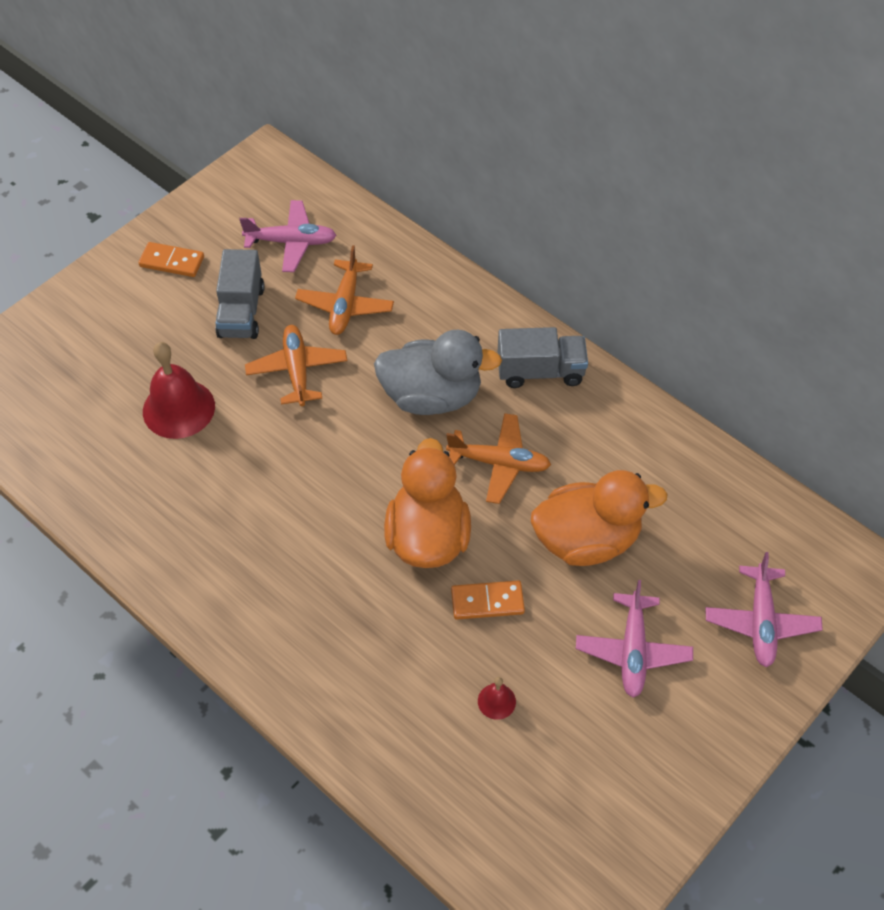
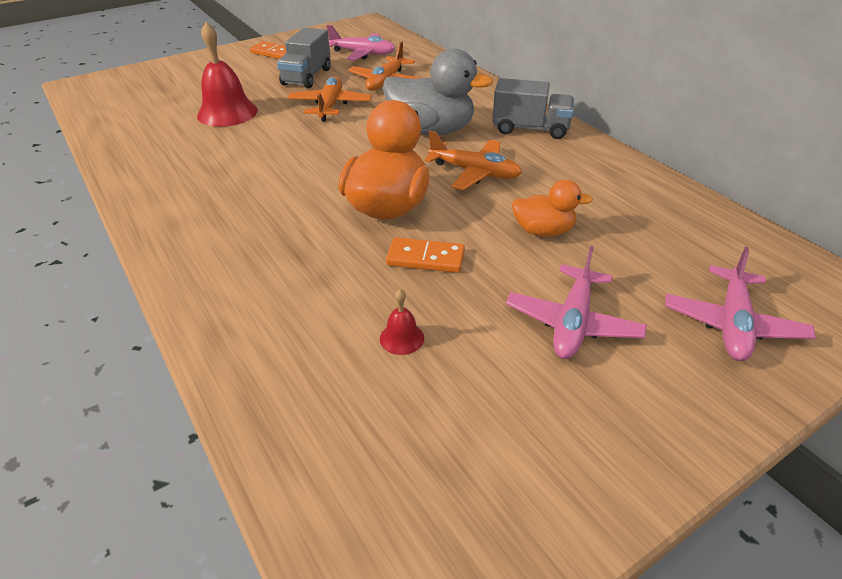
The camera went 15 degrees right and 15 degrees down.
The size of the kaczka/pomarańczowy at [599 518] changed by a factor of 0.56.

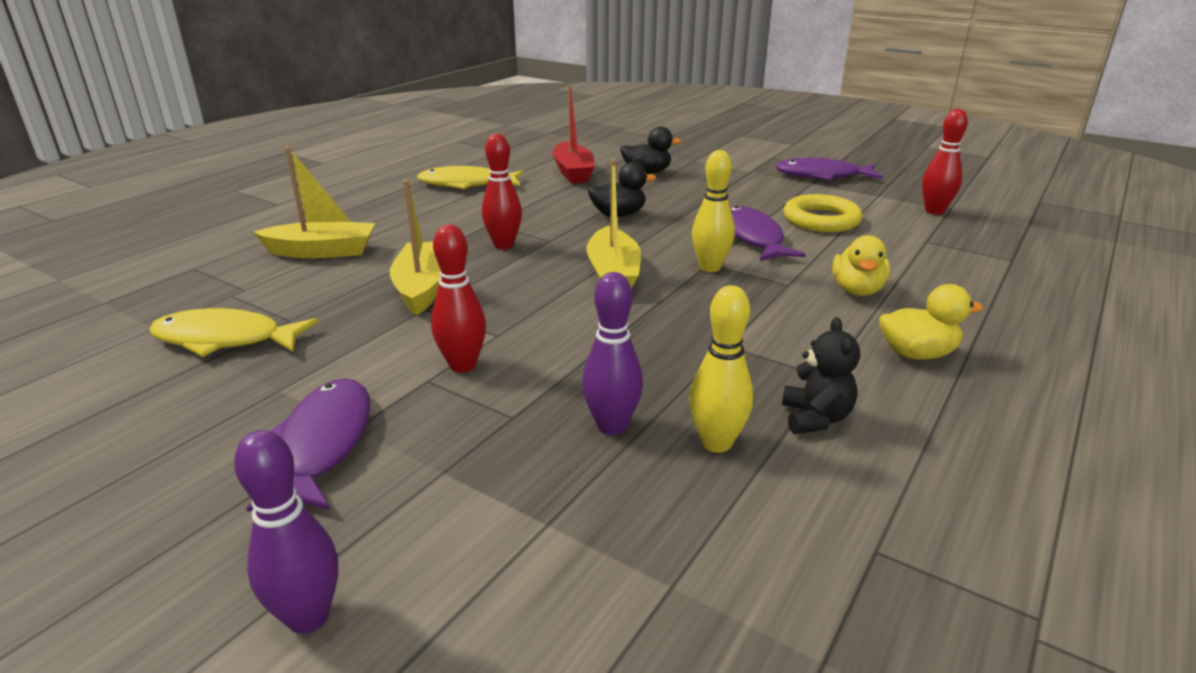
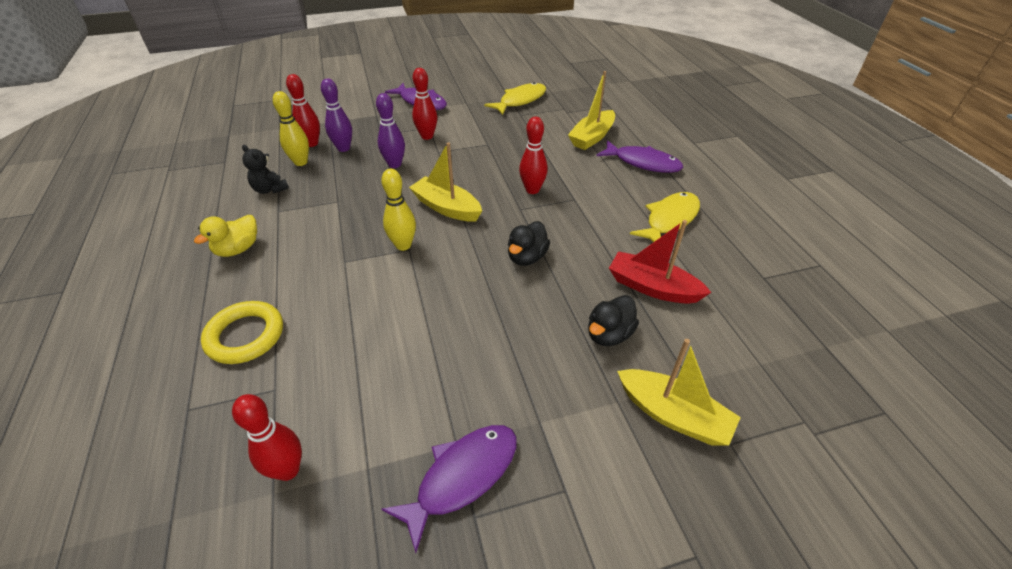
The camera went 130 degrees right and 15 degrees up.
The łódka/żółty ended up elsewhere, having gone from [415 248] to [679 392].
The pierścień/żółty ended up elsewhere, having gone from [823 213] to [242 332].
The ryba/fioletowy ended up elsewhere, having gone from [768 233] to [640 156].
The second view lost the kaczka/żółty at [861 265].
The kręgiel/fioletowy ended up elsewhere, having gone from [286 532] to [390 130].
The second view gained the kręgiel/czerwony at [303 110].

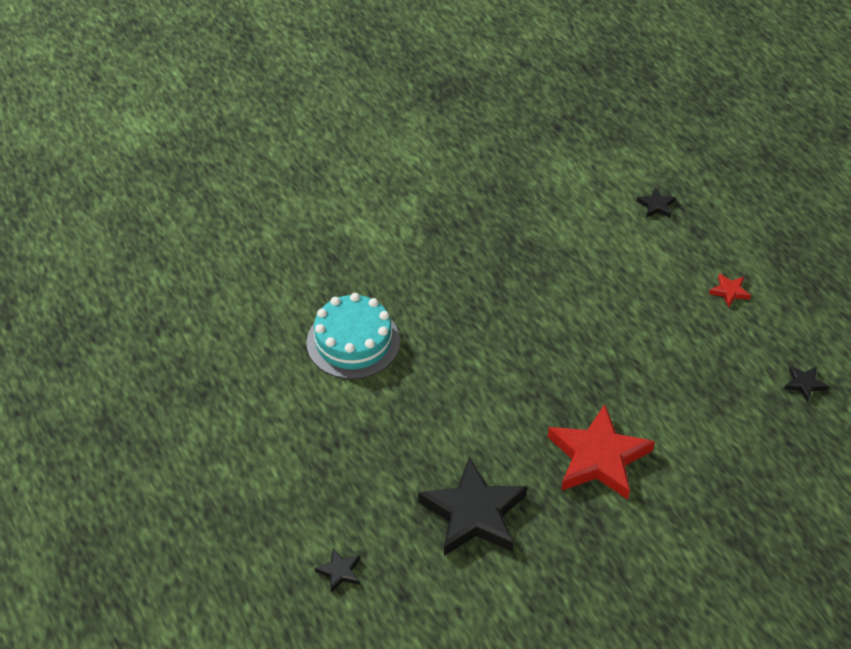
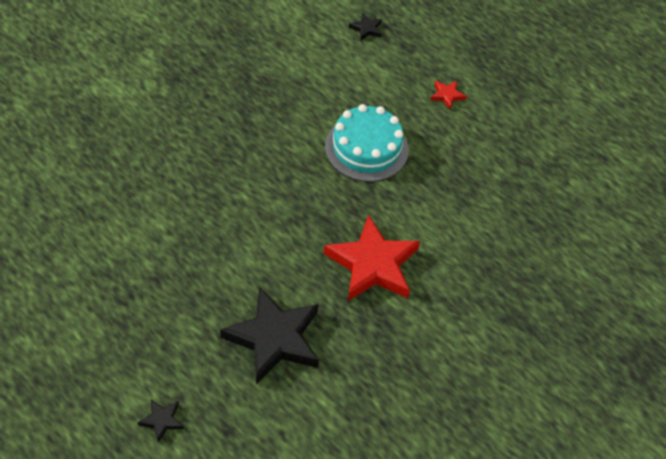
The camera went 20 degrees left and 5 degrees up.
The tort/turkusowy ended up elsewhere, having gone from [353 336] to [367 143].
The second view lost the gwiazda/czarny at [806 384].

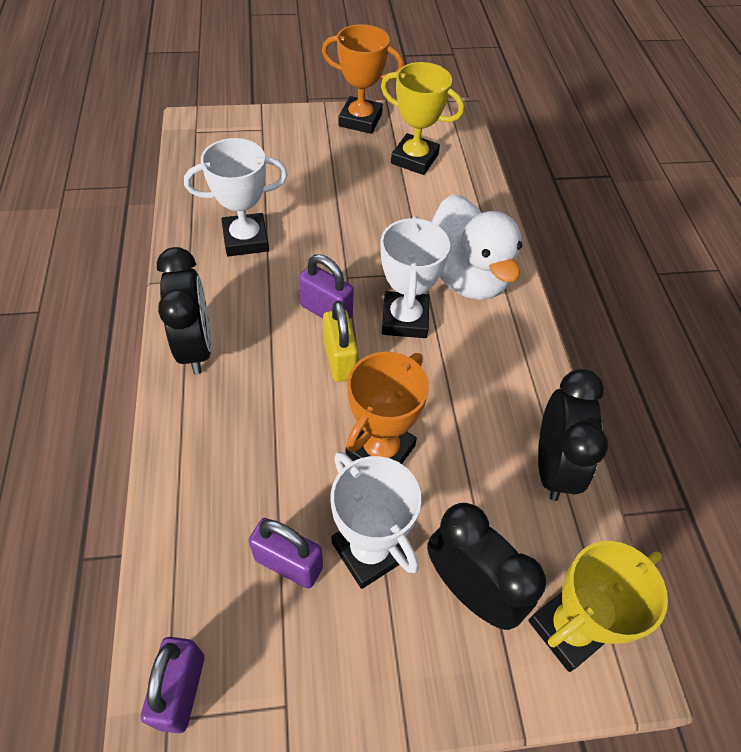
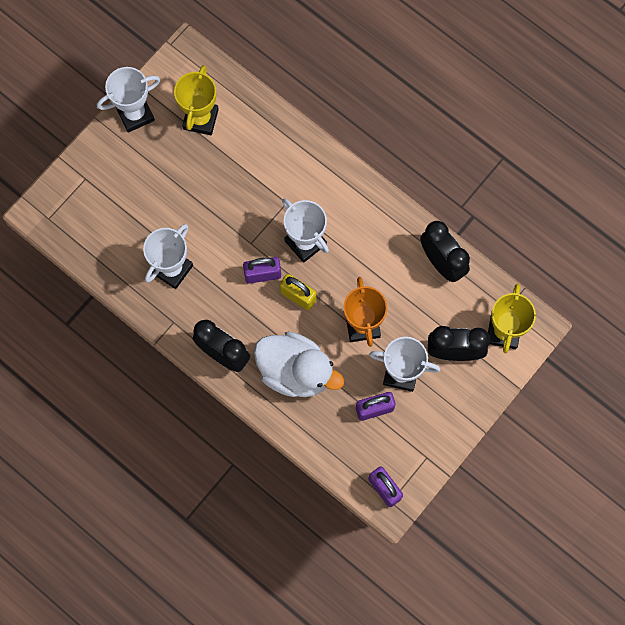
The camera went 40 degrees left and 20 degrees up.
What was the puchar/pomarańczowy at [363 79] turned into the puchar/biały at [128 100].
The puchar/żółty at [422 118] ended up facing another way, 60 degrees counterclockwise from before.
The kaczka/biały ended up elsewhere, having gone from [477 247] to [299 364].

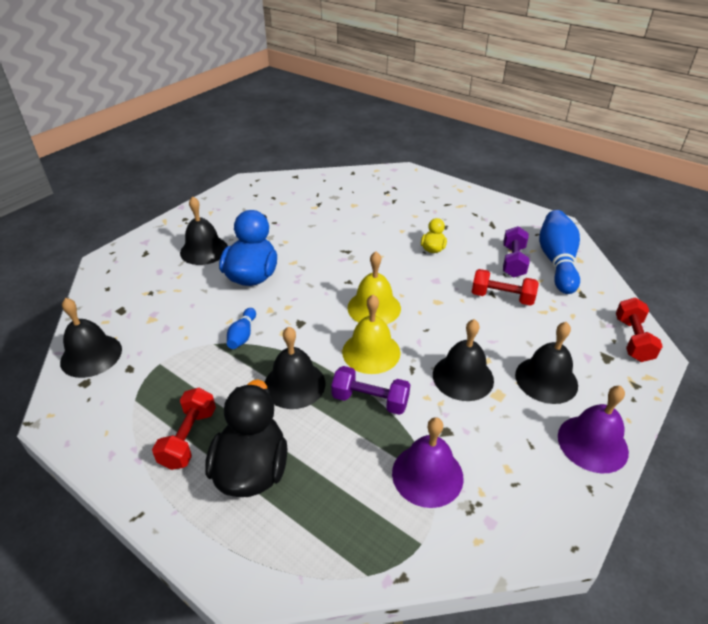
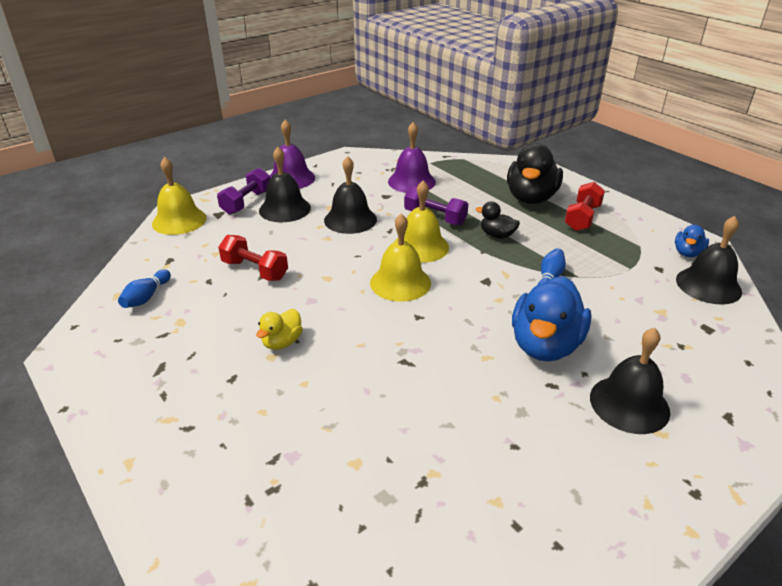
The camera went 165 degrees left and 5 degrees down.
The size of the kręgiel/niebieski at [559 252] changed by a factor of 0.50.
The hantel/fioletowy ended up elsewhere, having gone from [516 252] to [243 191].
Where the hantel/czerwony stood at [639 330], the dzwonek/żółty came to stand at [179 196].
Where the dzwonek/czarny stood at [295 367], the kaczka/czarny came to stand at [498 220].
The second view gained the kaczka/niebieski at [692 241].

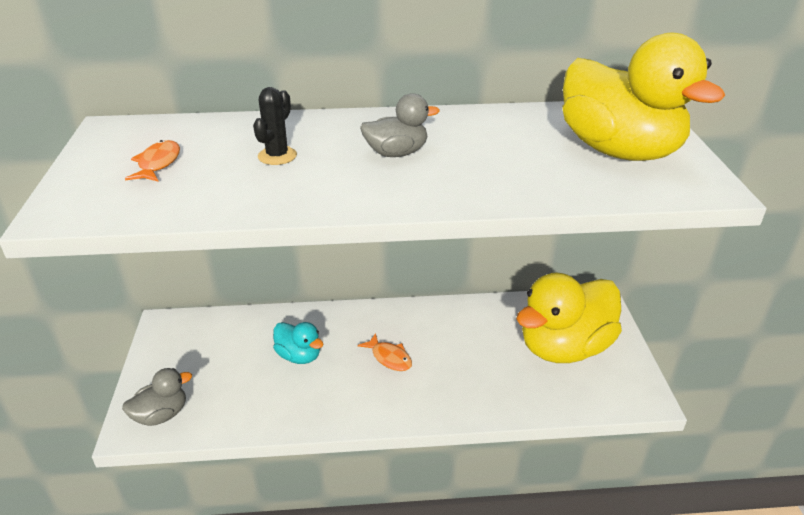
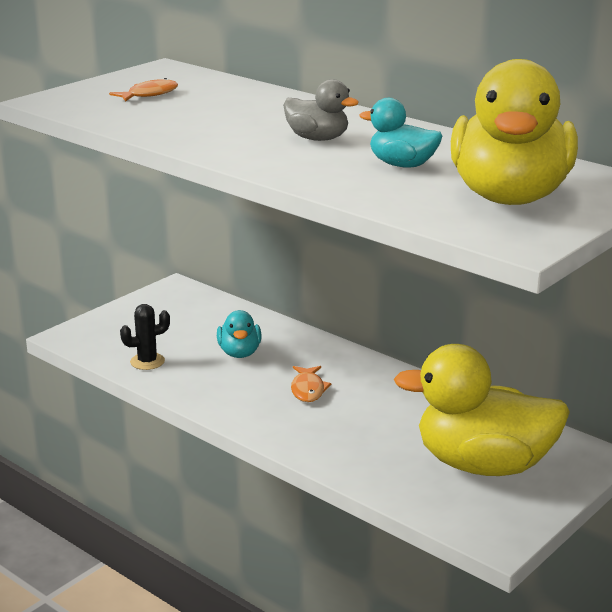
The camera went 45 degrees right and 10 degrees down.
The kaktus/czarny ended up elsewhere, having gone from [275 126] to [145 337].
The second view lost the kaczka/szary at [157 397].
The second view gained the kaczka/turkusowy at [400 133].

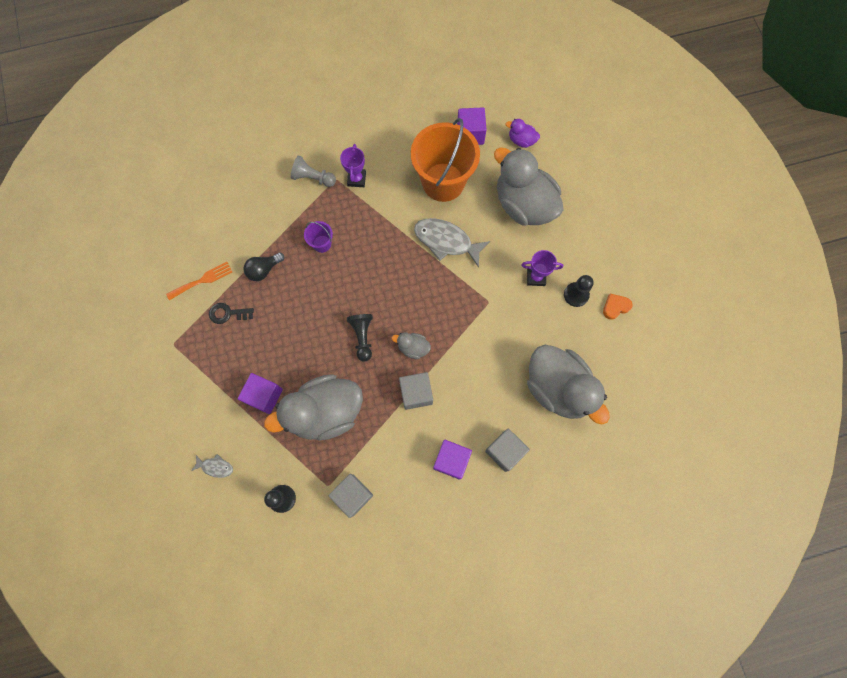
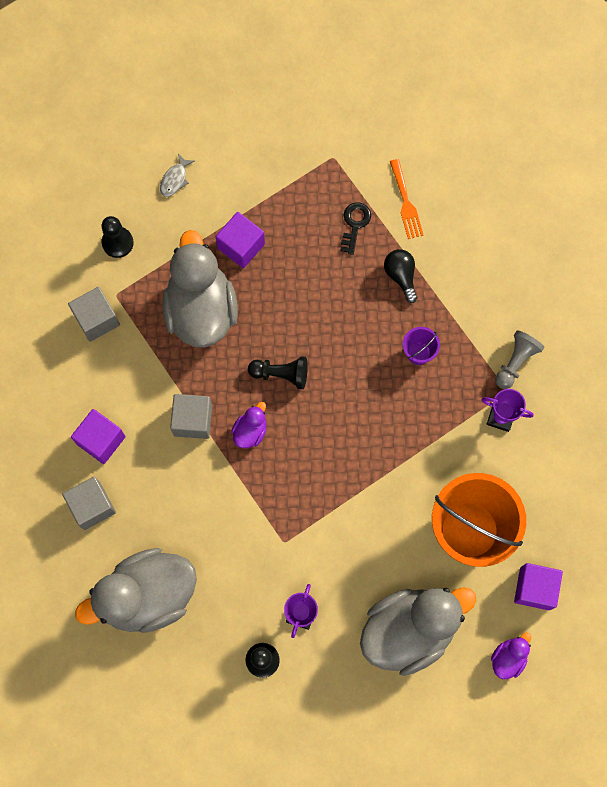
The camera went 105 degrees right and 0 degrees up.
The second view lost the ryba/szary at [452 243].
The second view lost the serce/pomarańczowy at [617 307].
What was the kaczka/szary at [411 346] turned into the kaczka/fioletowy at [249 425].

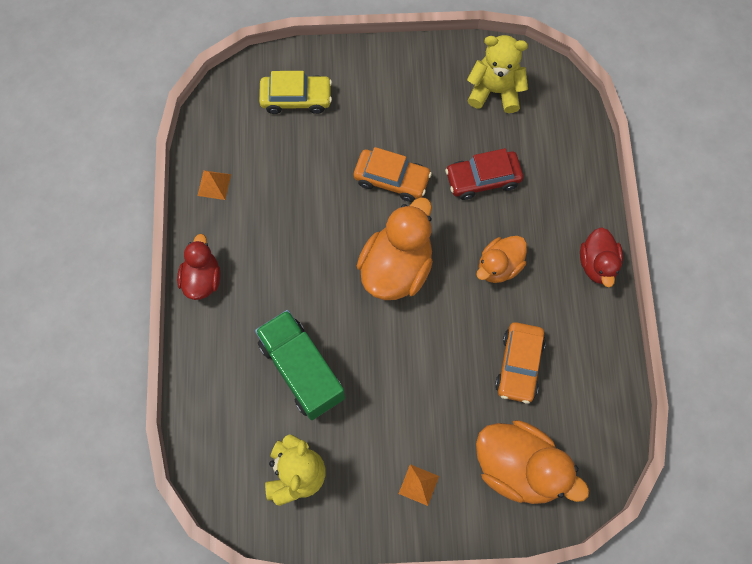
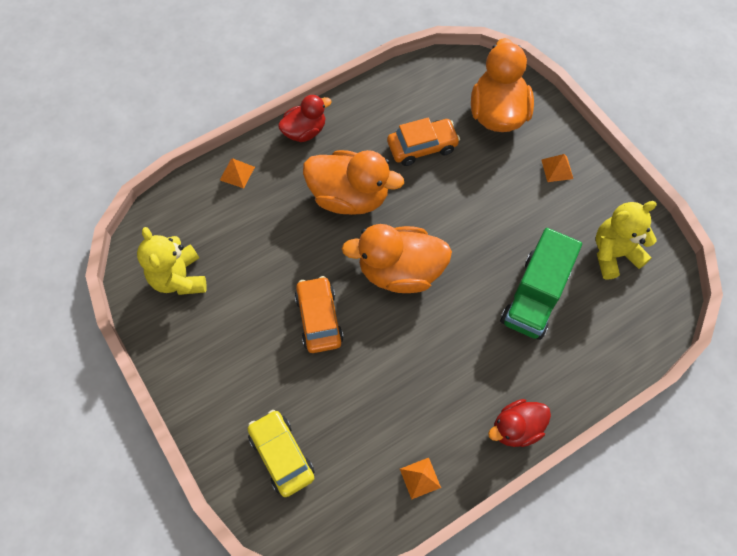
The camera went 120 degrees left and 5 degrees down.
The second view lost the samochód/czerwony at [484 174].
The size of the kaczka/pomarańczowy at [501 259] changed by a factor of 1.66.
The second view gained the piramida/pomarańczowy at [237 173].

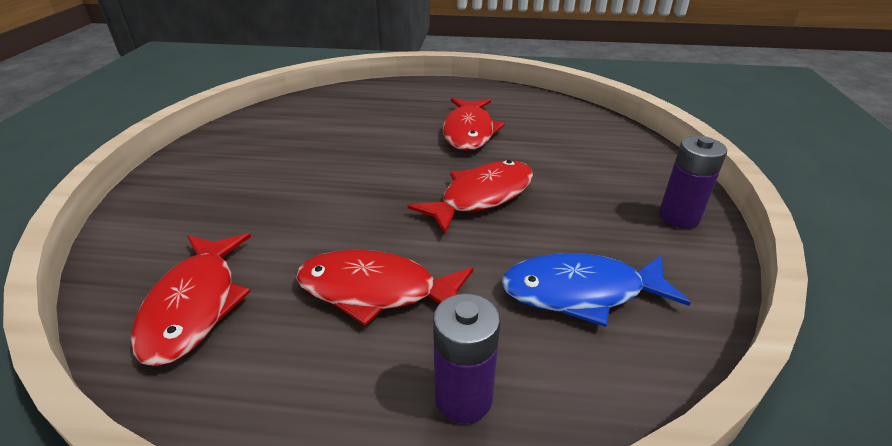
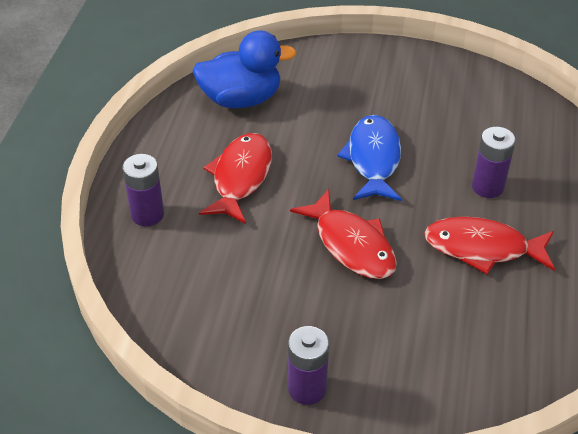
The camera went 95 degrees right and 10 degrees up.
Where the ryba/czerwony stood at [191 299], the kaczka/niebieski came to stand at [244 69].
The ryba/niebieski ended up elsewhere, having gone from [596 290] to [369 158].
The second view gained the bateria/fioletowy at [494 162].

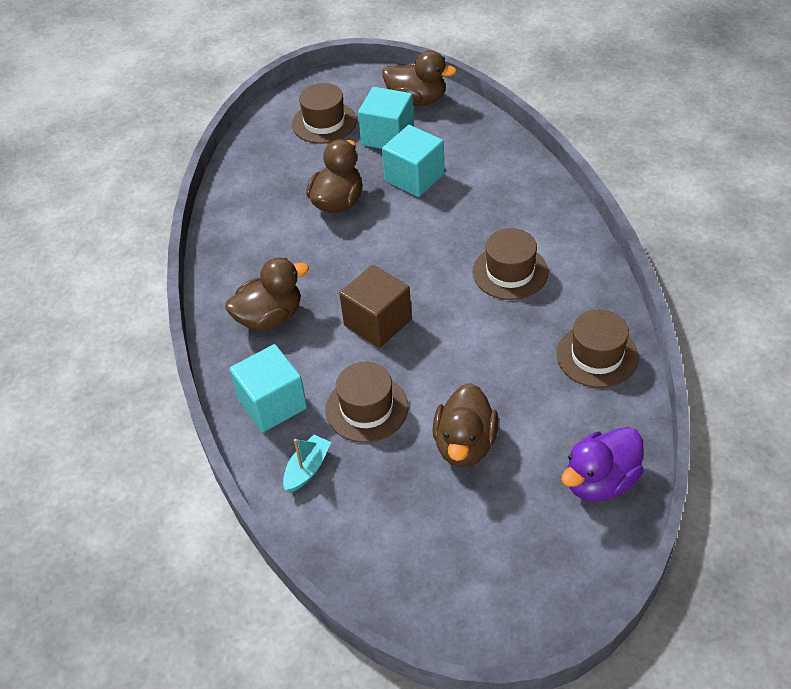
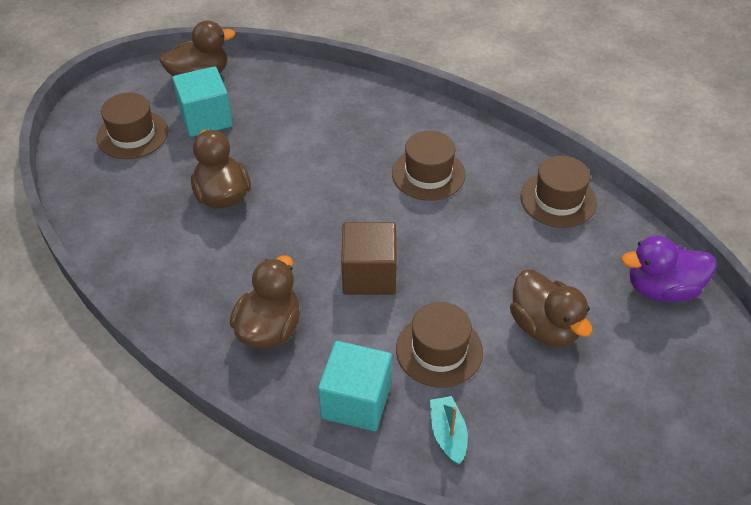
The camera went 45 degrees left and 0 degrees up.
The second view lost the sześcian/turkusowy at [413 161].
The kaczka/fioletowy at [602 464] ended up facing another way, 75 degrees clockwise from before.

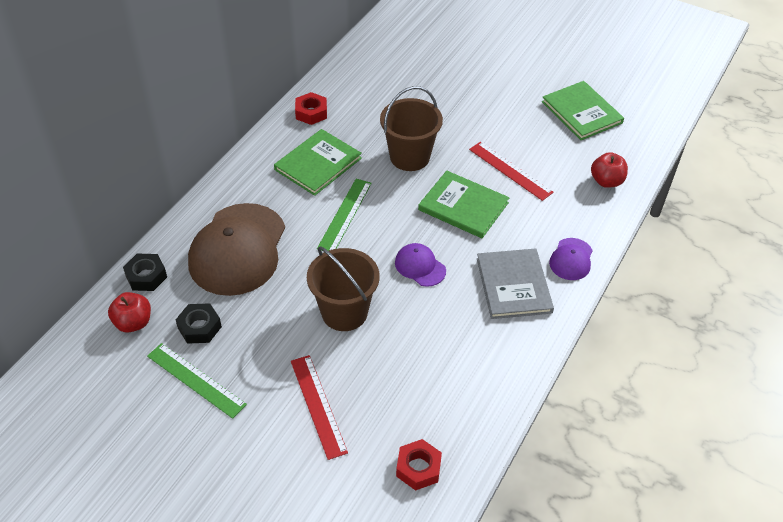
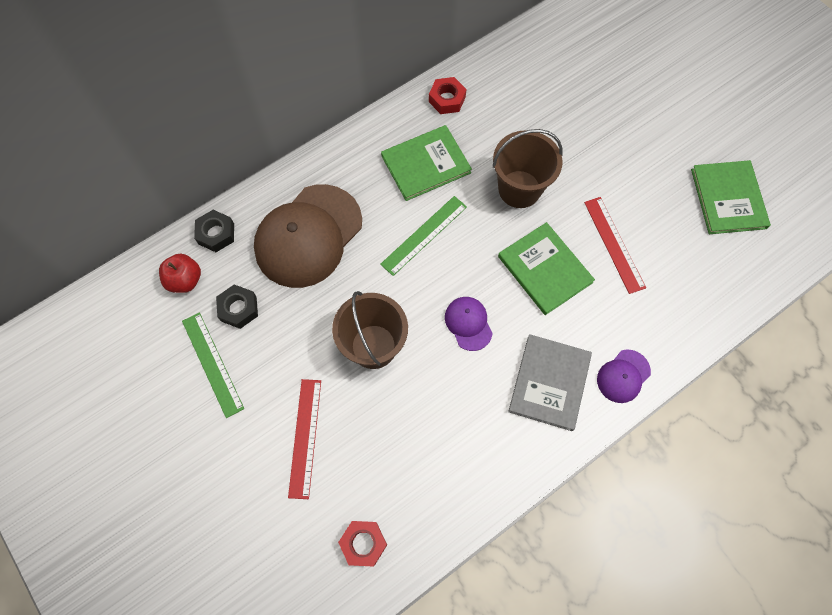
The camera went 25 degrees right and 20 degrees up.
The second view lost the jabłko/czerwony at [609 170].

